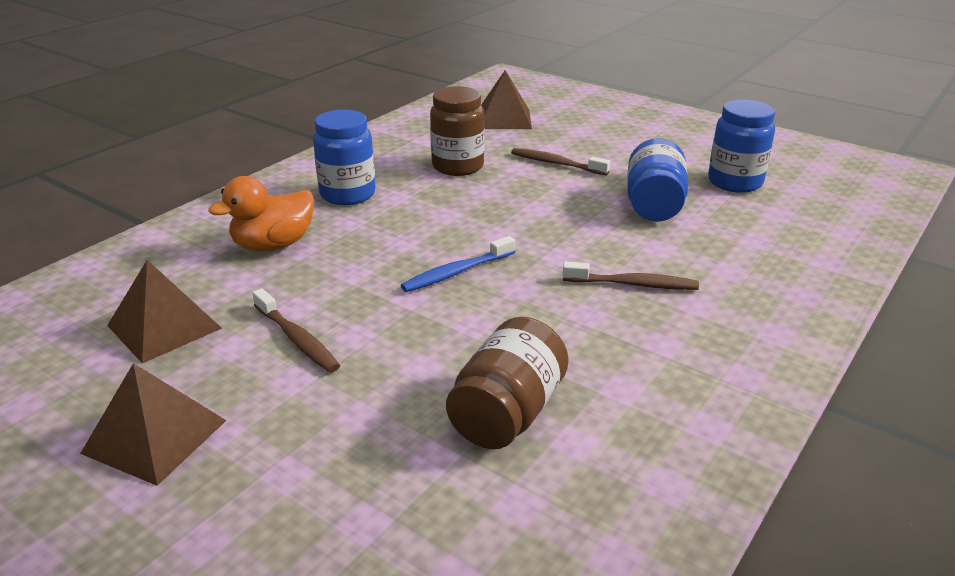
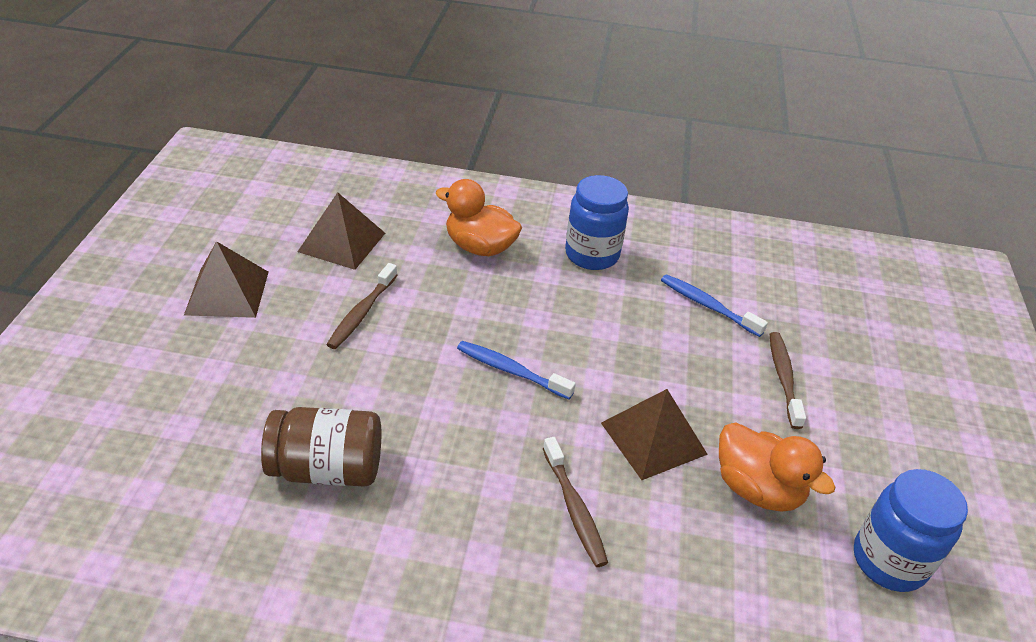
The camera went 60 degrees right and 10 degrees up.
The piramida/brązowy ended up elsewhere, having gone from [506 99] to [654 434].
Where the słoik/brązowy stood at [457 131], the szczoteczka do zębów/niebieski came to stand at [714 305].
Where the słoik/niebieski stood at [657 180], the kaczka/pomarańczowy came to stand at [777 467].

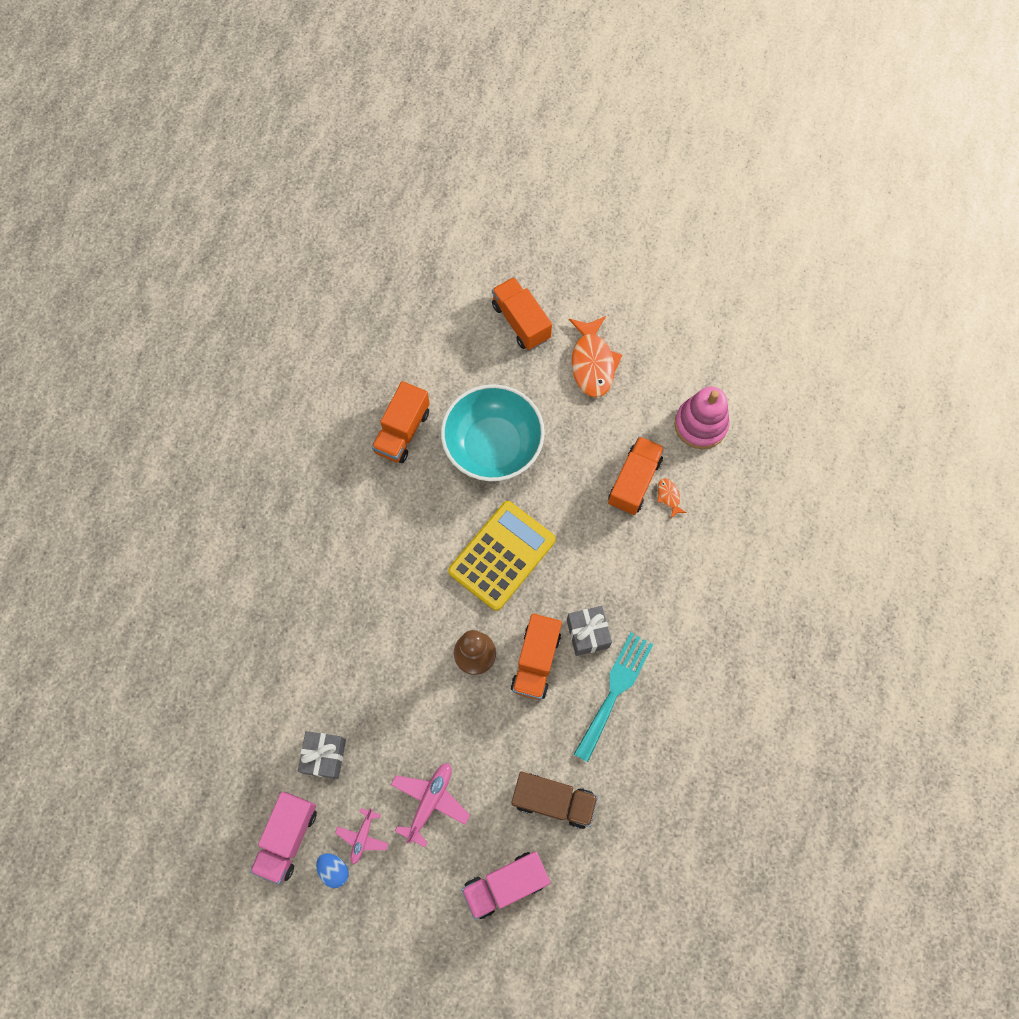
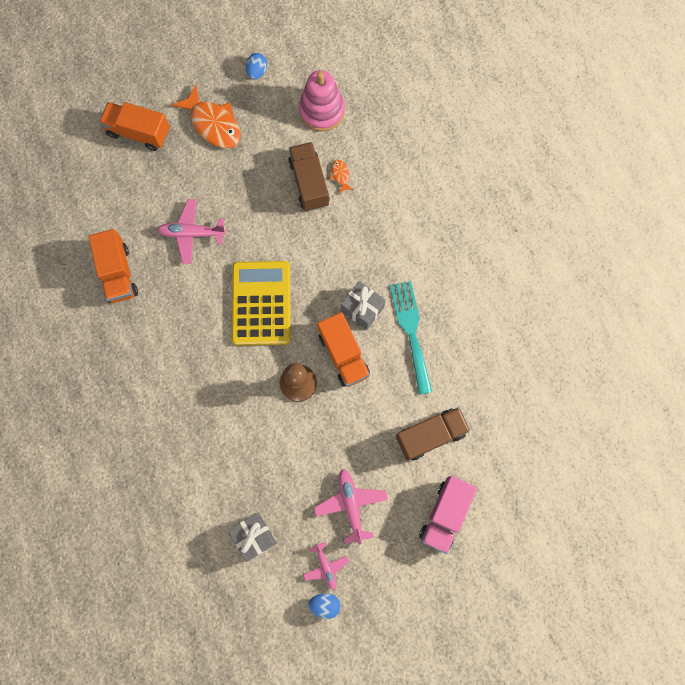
The camera went 40 degrees left and 5 degrees up.
Where the miska/turkusowy stood at [493 432], the samolot/różowy came to stand at [191 231].
What was the ciężarówka/pomarańczowy at [636 475] turned into the ciężarówka/brązowy at [309 176].
The ryba/pomarańczowy at [672 498] ended up facing another way, 45 degrees clockwise from before.
The second view lost the ciężarówka/różowy at [283 838].
The second view gained the jajko/niebieski at [256 66].

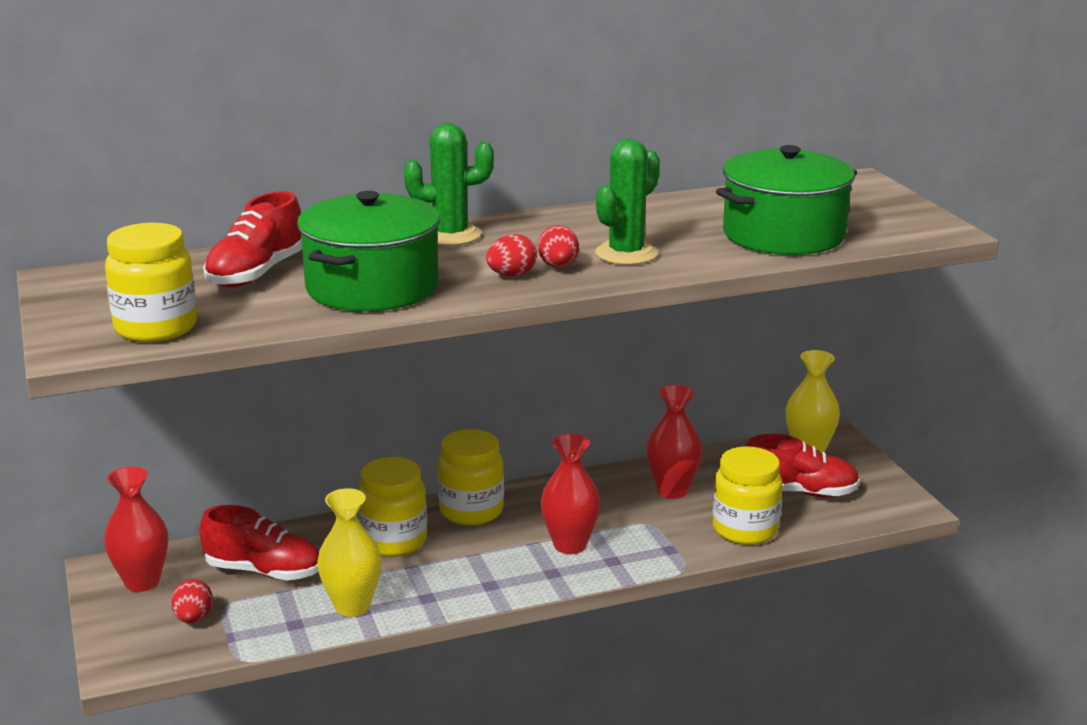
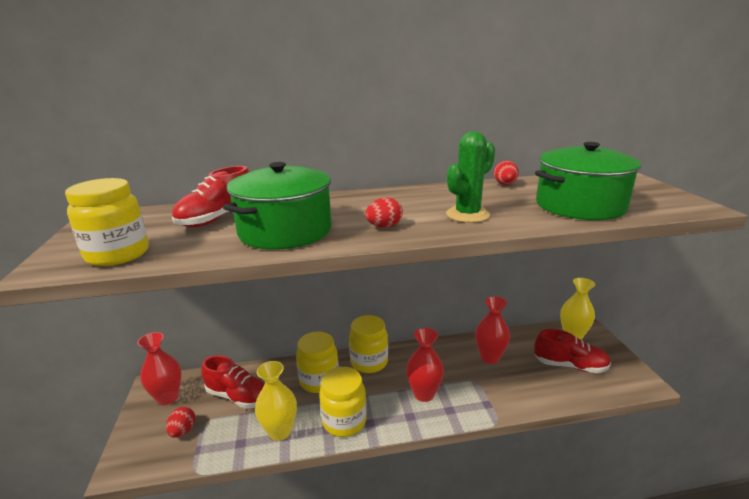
The camera went 10 degrees right and 0 degrees up.
The second view lost the kaktus/zielony at [449 184].
The jajko/czerwony ended up elsewhere, having gone from [558 246] to [506 173].
The słoik/żółty ended up elsewhere, having gone from [747 495] to [343 402].

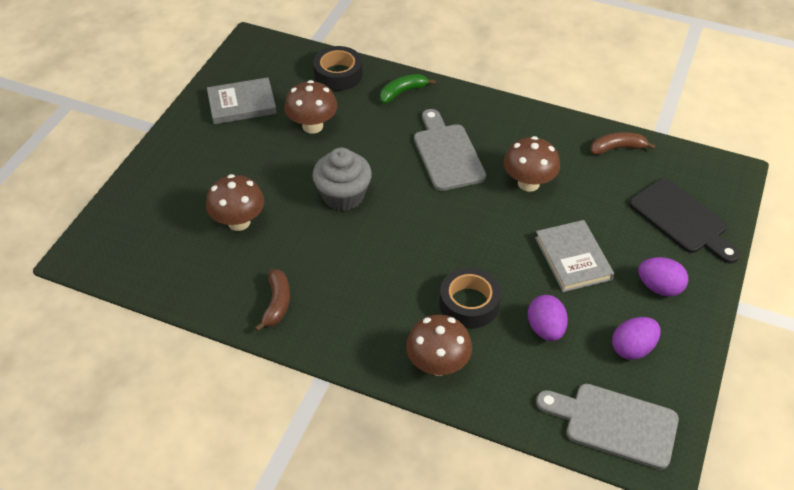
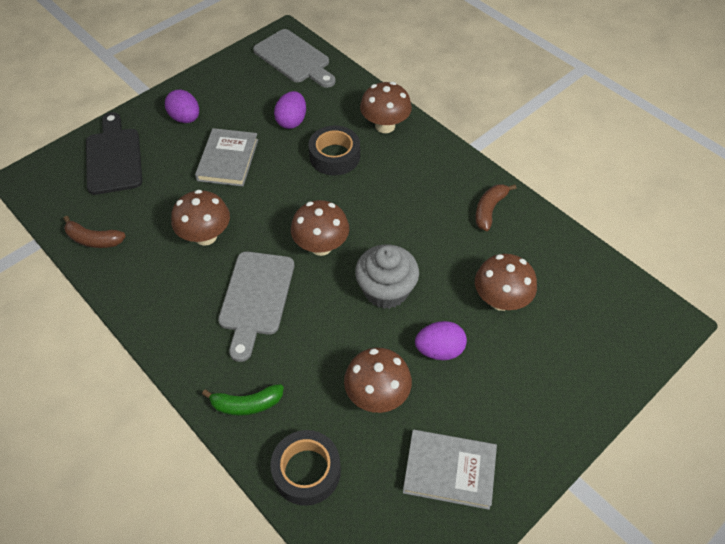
The camera went 155 degrees left and 5 degrees up.
The jajko/fioletowy ended up elsewhere, having gone from [636 338] to [441 340].
The second view gained the grzyb/brązowy at [320 228].

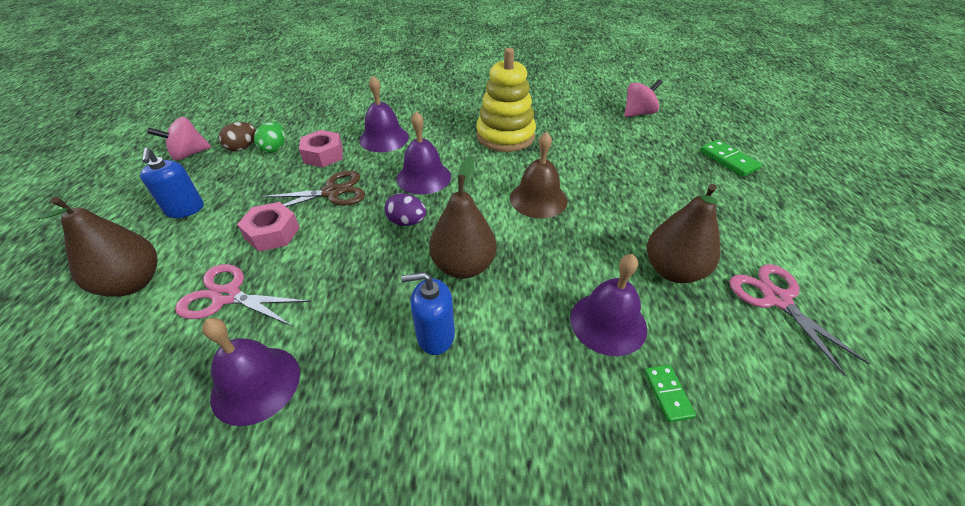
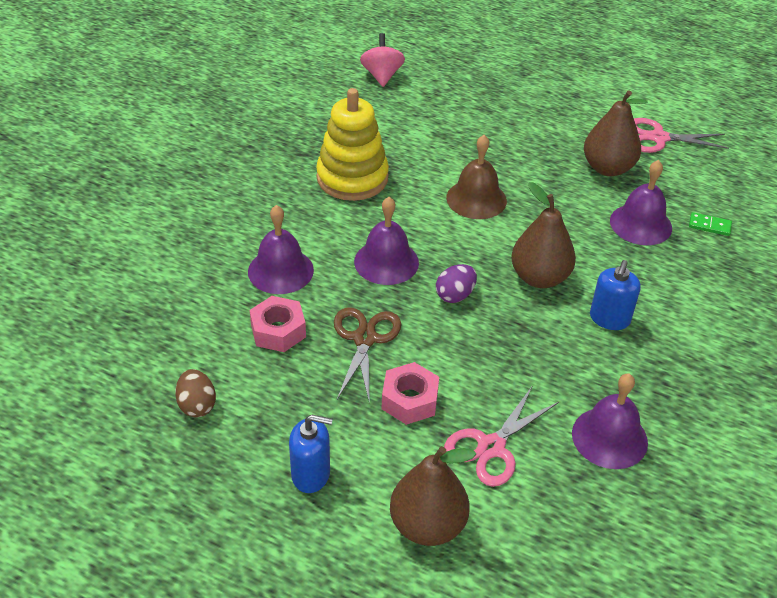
The camera went 65 degrees left and 0 degrees up.
The second view lost the bączek/różowy at [179 139].
The second view lost the jajko/zielony at [269 137].
The second view lost the kostka domina/zielony at [731 158].

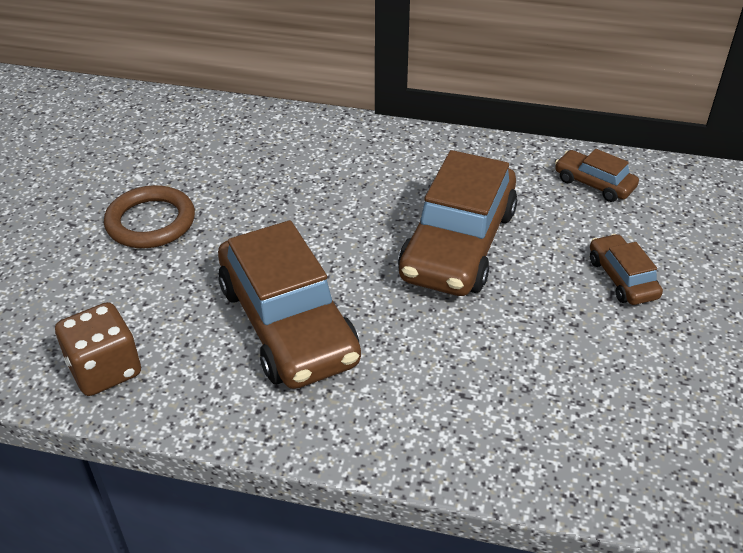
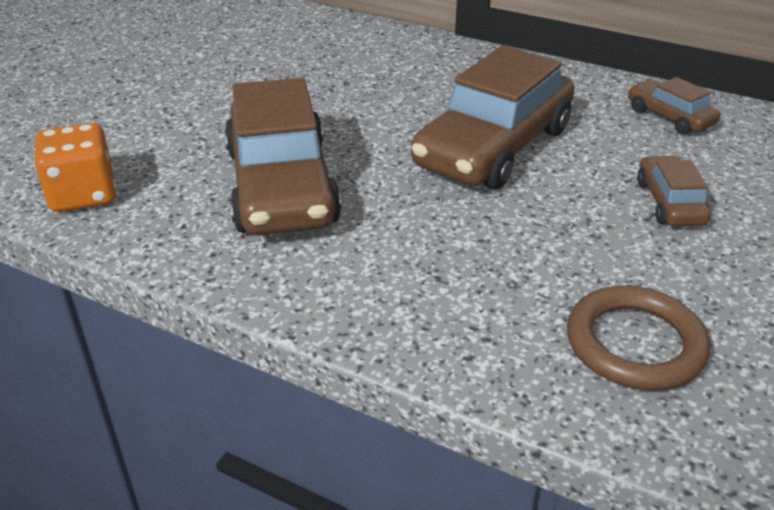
The camera went 15 degrees right and 5 degrees down.
The pierścień/brązowy ended up elsewhere, having gone from [149 216] to [638 337].
What was the kostka do gry/brązowy at [98 349] turned into the kostka do gry/pomarańczowy at [75 167].

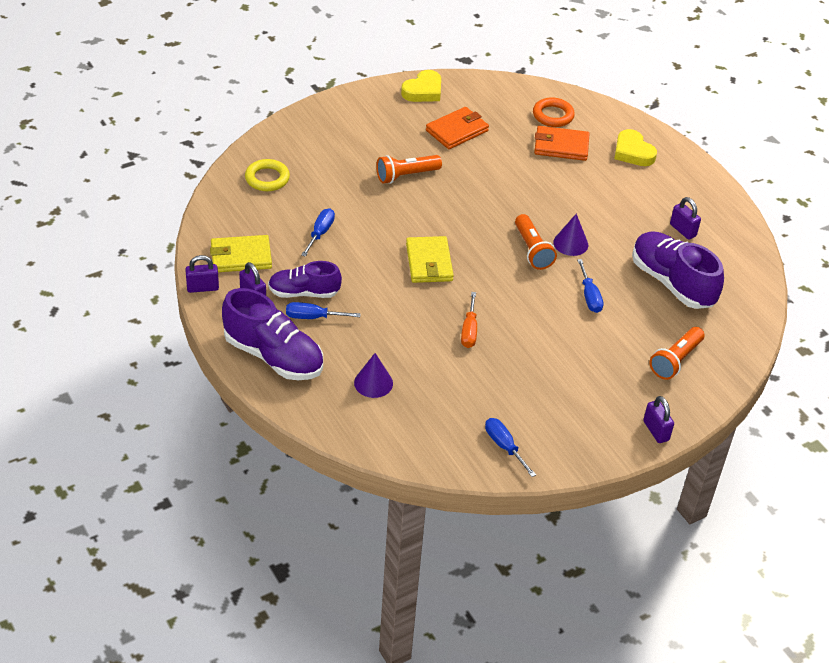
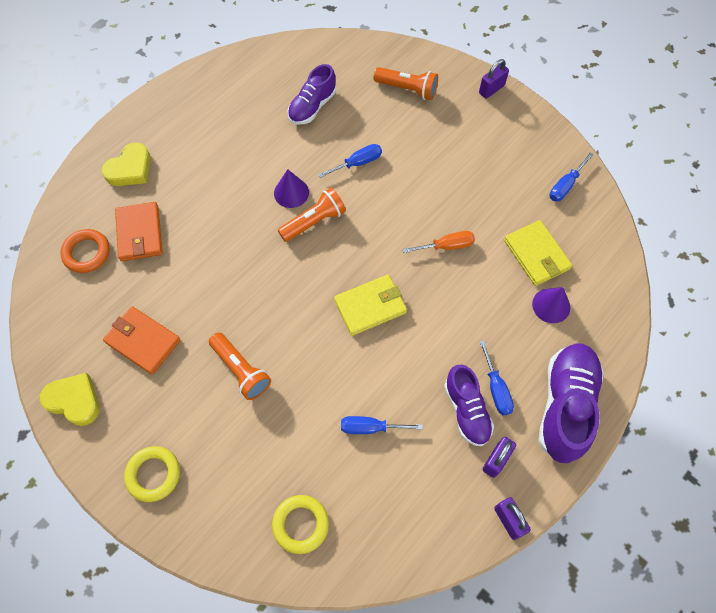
The camera went 105 degrees left and 20 degrees up.
The second view lost the kłódka/fioletowy at [685 218].
The size of the but/fioletowy at [678 270] changed by a factor of 0.64.
The portfel/żółty ended up elsewhere, having gone from [241 253] to [538 253].
The second view gained the pierścień/żółty at [152 474].

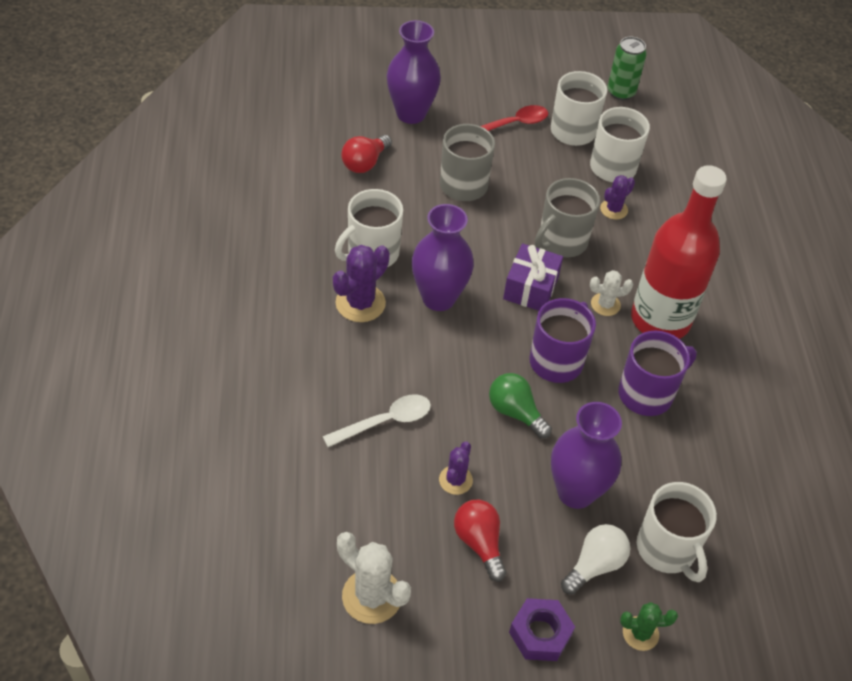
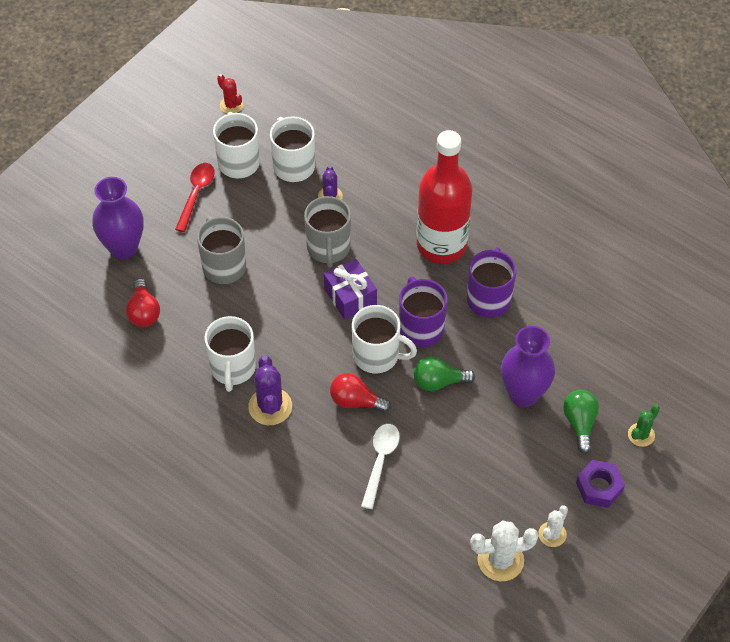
The camera went 45 degrees left and 5 degrees up.
Where the puszka/zielony stood at [627 68], the kaktus/czerwony came to stand at [230 94].
The second view lost the wazon/fioletowy at [443 257].
The kaktus/biały ended up elsewhere, having gone from [611 293] to [553 526].
The second view lost the kaktus/fioletowy at [456 468].
The kubek/biały ended up elsewhere, having gone from [677 532] to [384 339].
The żarówka/czerwony ended up elsewhere, having gone from [480 540] to [360 393].
What was the żarówka/biały at [595 559] turned into the żarówka/zielony at [581 422].

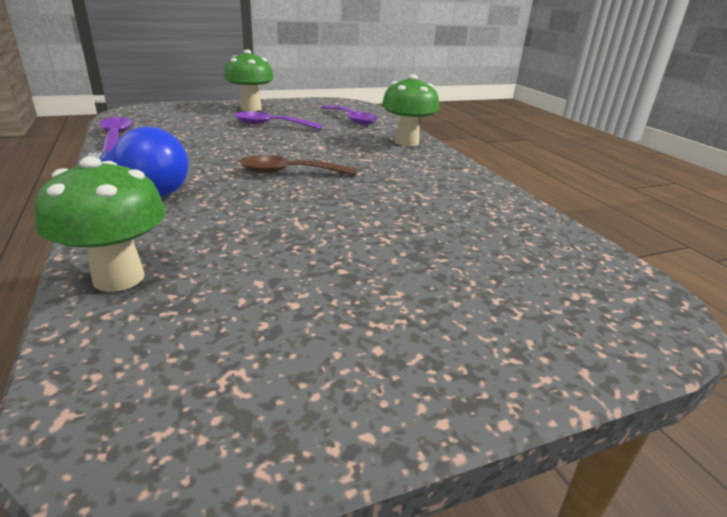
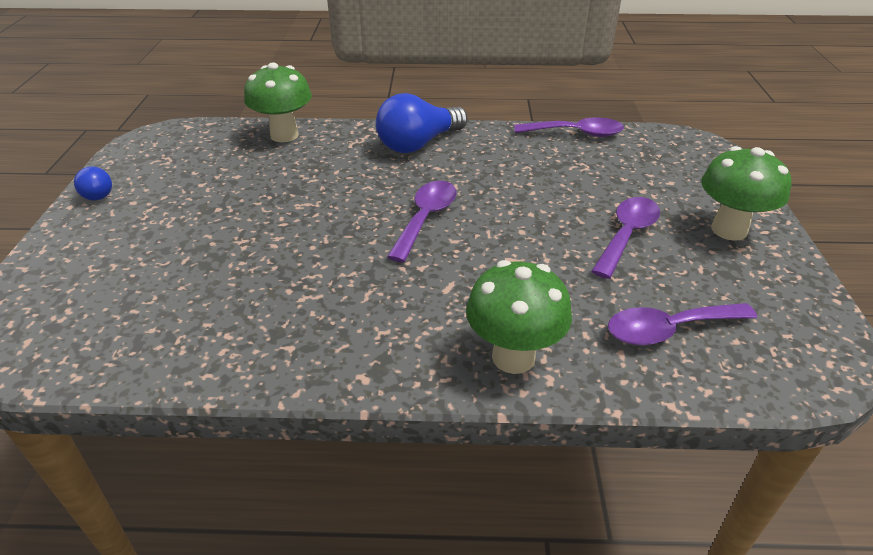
The camera went 115 degrees right and 10 degrees up.
What was the łyżka/brązowy at [297 165] turned into the łyżka/fioletowy at [421 221].
The second view gained the żarówka/niebieski at [93 183].

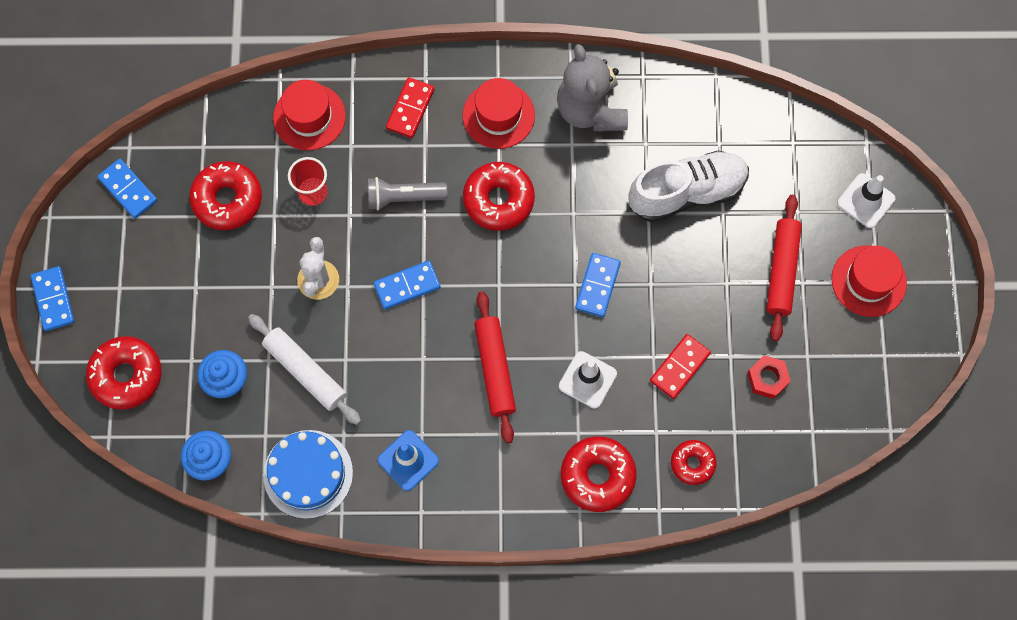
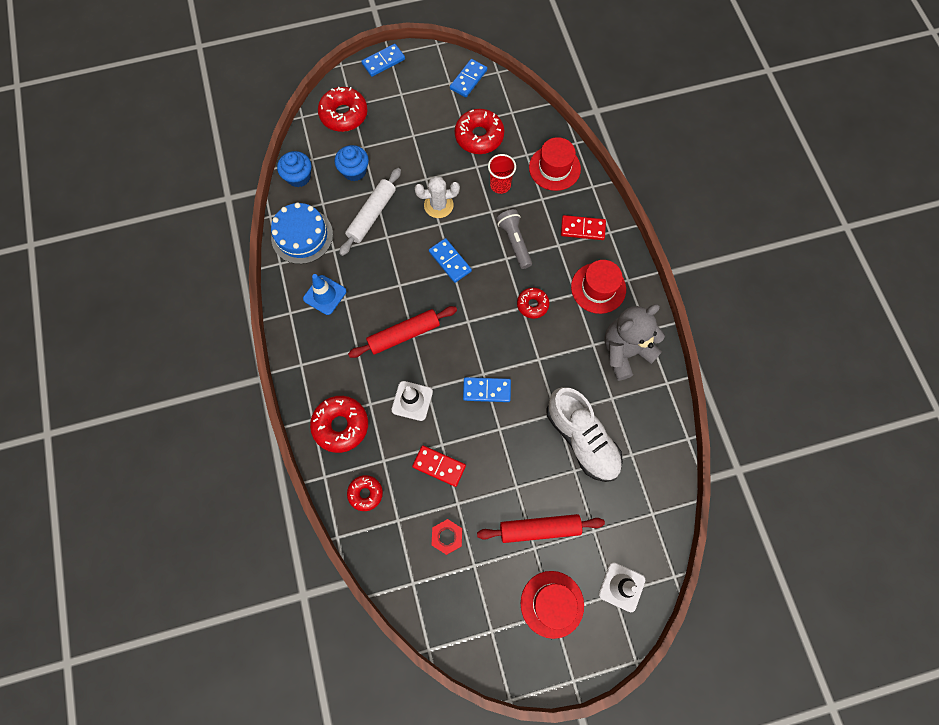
The camera went 75 degrees right and 0 degrees up.
The size of the donut/czerwony at [499 196] changed by a factor of 0.60.

